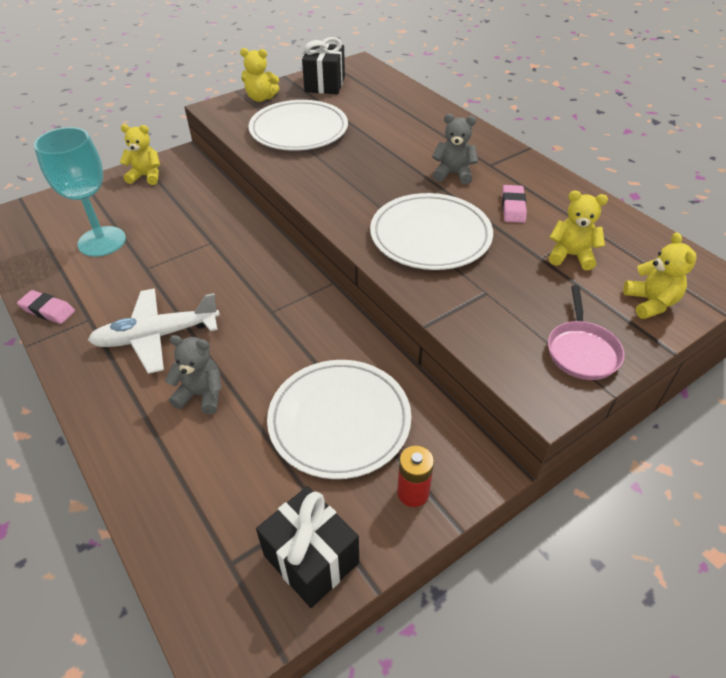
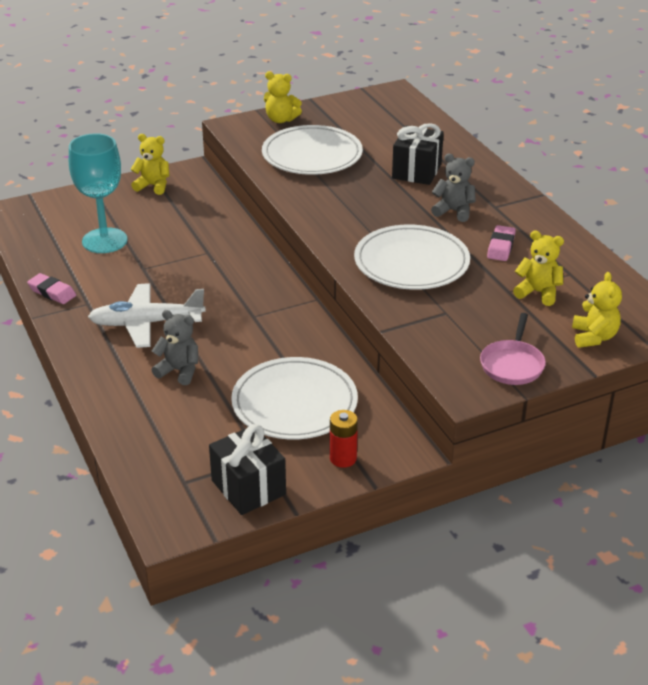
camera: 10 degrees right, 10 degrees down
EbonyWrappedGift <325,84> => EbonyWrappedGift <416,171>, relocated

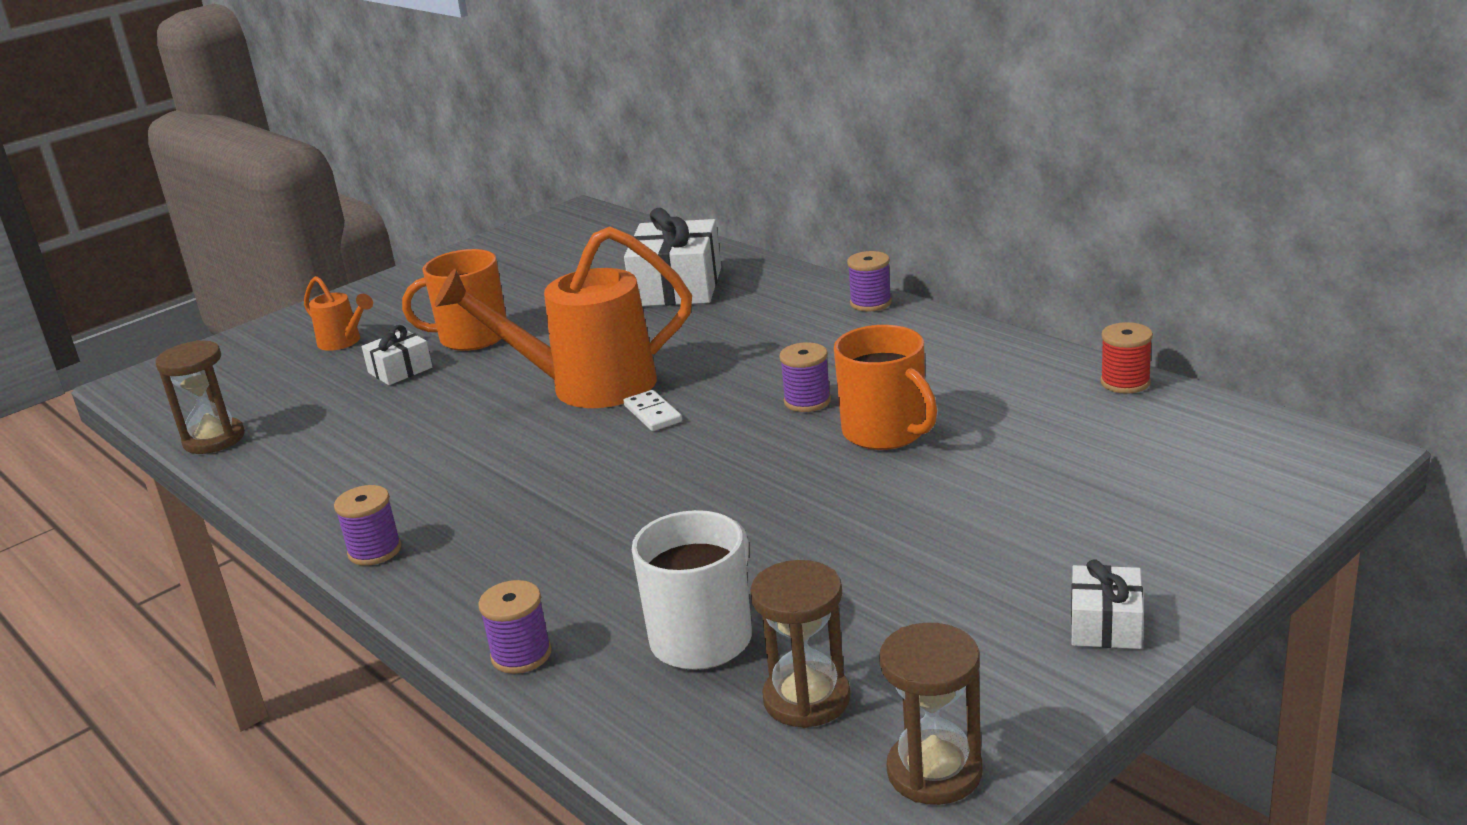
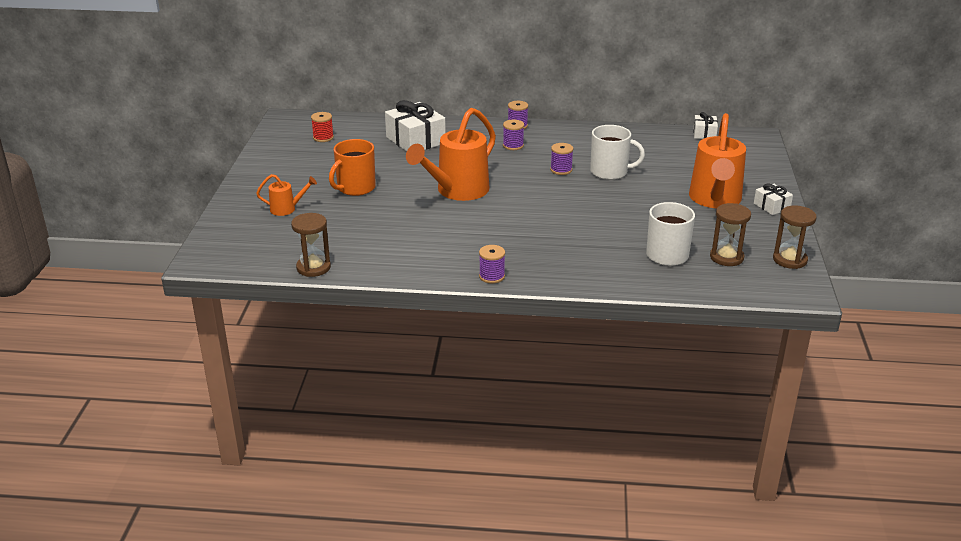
camera: 45 degrees left, 5 degrees up
RedSpool <1125,382> => RedSpool <323,137>, relocated
PureWhiteWrappedGift <400,370> => PureWhiteWrappedGift <704,134>, relocated
BrightOrangeCoffeeMug <886,432> => PureWhiteCoffeeMug <610,172>
PureWhiteDominoPiece <652,414> => nothing
PurpleSpool <521,655> => PurpleSpool <513,145>, relocated
nothing => BrightOrangeSprinklingCan <715,200>

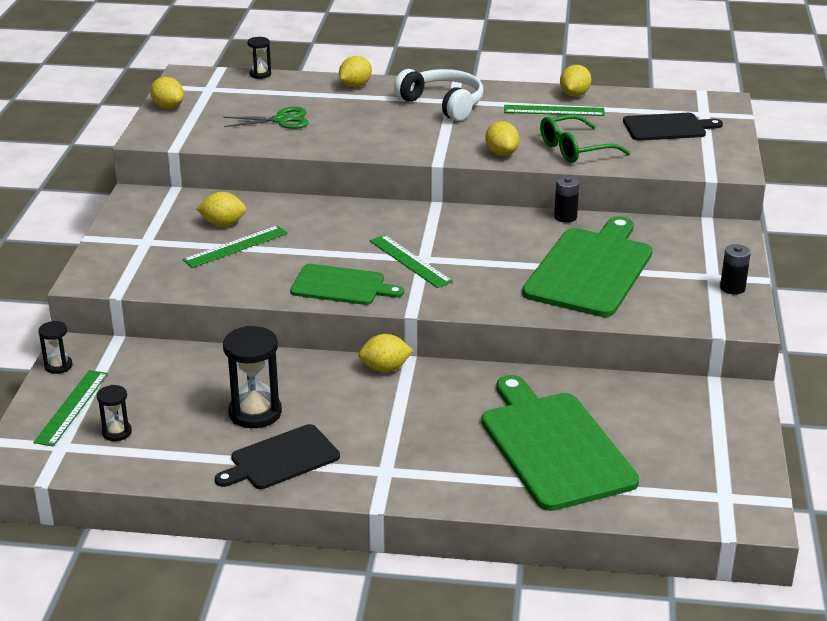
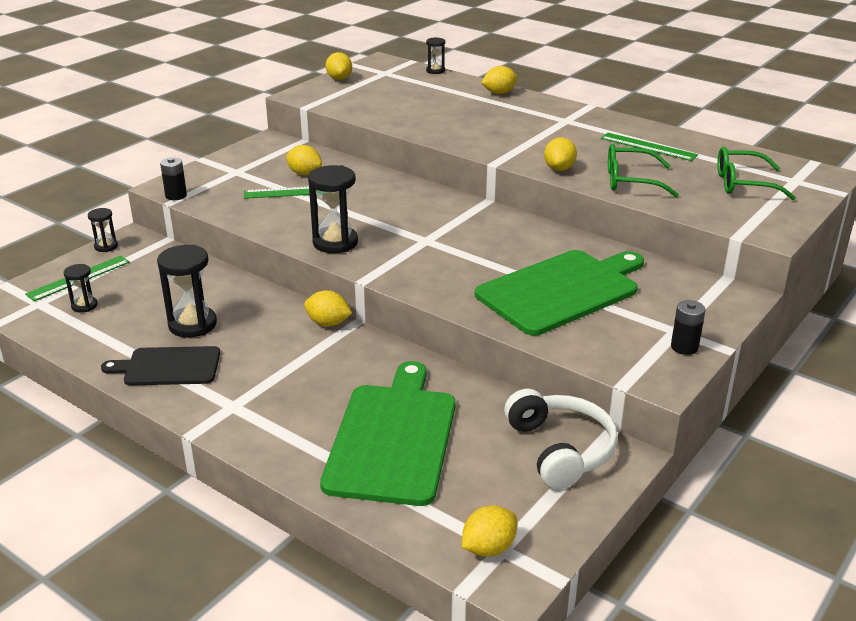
camera: 30 degrees right, 0 degrees up
YellowCitrusFruit <574,95> => YellowCitrusFruit <488,548>, relocated
PureWhiteHeadphones <443,104> => PureWhiteHeadphones <560,449>, relocated
EmeraldPairOfScissors <281,120> => nothing
EbonyCuttingBoard <667,127> => EmeraldEyeglasses <743,184>
EbonyBattery <565,217> => EbonyBattery <176,196>, relocated
EmeraldRuler <410,261> => nothing
EmeraldCuttingBoard <341,286> => EbonyHourglass <335,242>

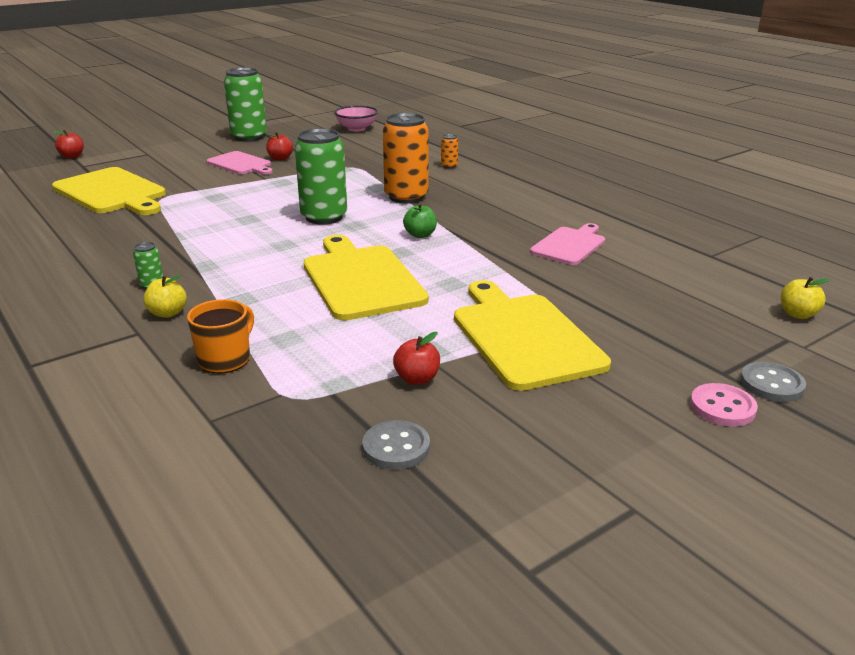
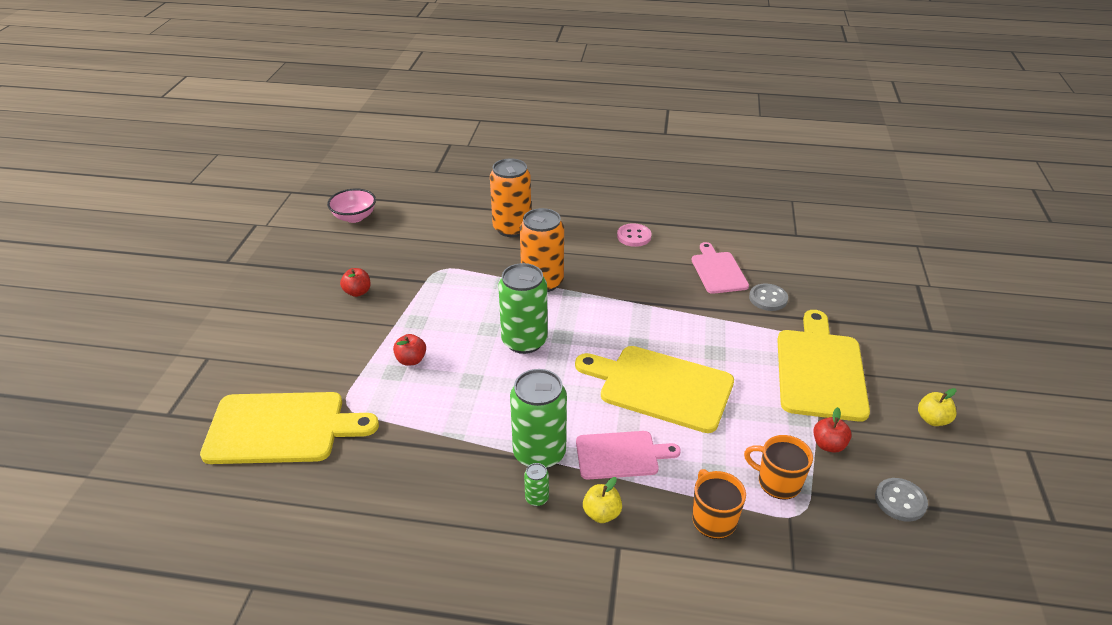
camera: 45 degrees left, 10 degrees up
EmeraldSodaCan <249,137> => EmeraldSodaCan <539,453>, relocated
RedAppleFruit <72,156> => RedAppleFruit <411,360>, relocated
BrightOrangeSodaCan <449,166> => BrightOrangeSodaCan <512,228>, x2.35
RosePinkCuttingBoard <241,164> => RosePinkCuttingBoard <621,455>, relocated
EmeraldAppleFruit <420,235> => nothing
YellowAppleFruit <797,314> => YellowAppleFruit <932,419>, relocated
YellowCuttingBoard <524,337> => YellowCuttingBoard <820,370>, 75 degrees clockwise
AshGreyShirtButton <772,384> => AshGreyShirtButton <768,298>, relocated
RosePinkShirtButton <722,407> => RosePinkShirtButton <634,236>, relocated
nothing => BrightOrangeCoffeeMug <778,482>

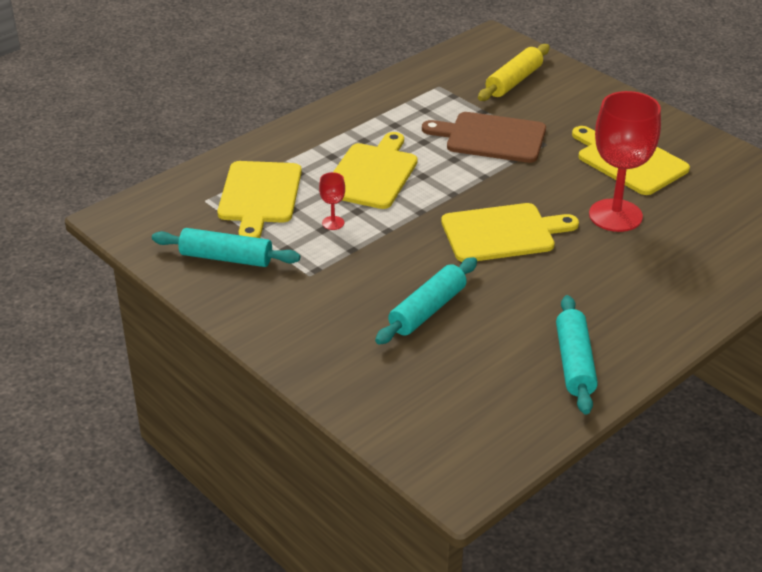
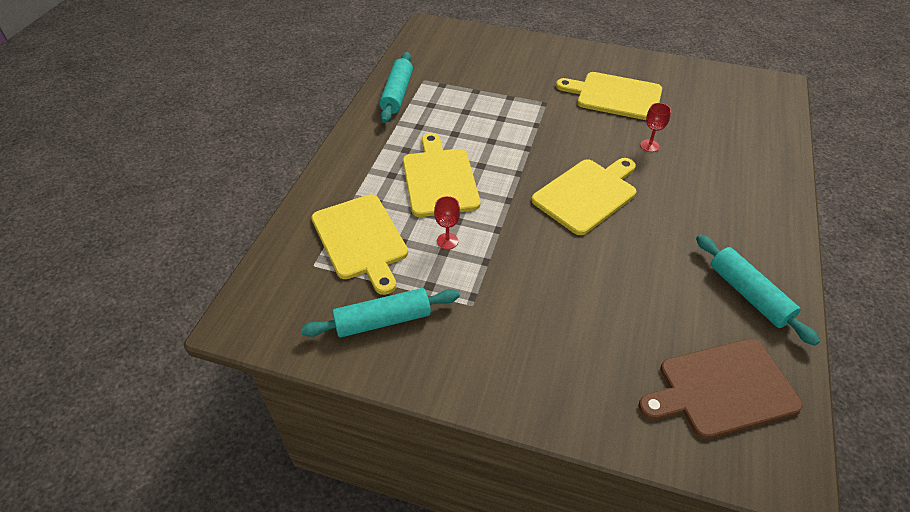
camera: 30 degrees left, 10 degrees up
YellowRollingPin <514,81> => nothing
RedGoblet <615,215> => RedGoblet <649,146>, x0.42
RussetCuttingBoard <491,138> => RussetCuttingBoard <722,389>, relocated
TealRollingPin <427,310> => TealRollingPin <397,94>, relocated

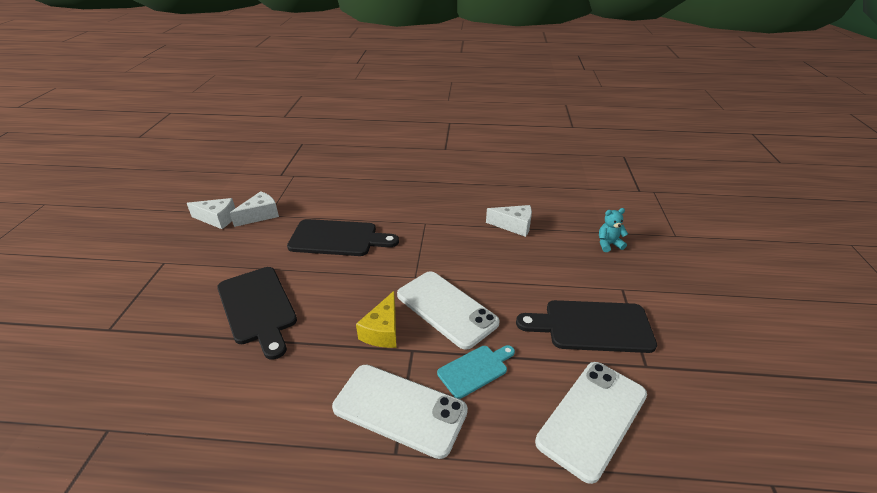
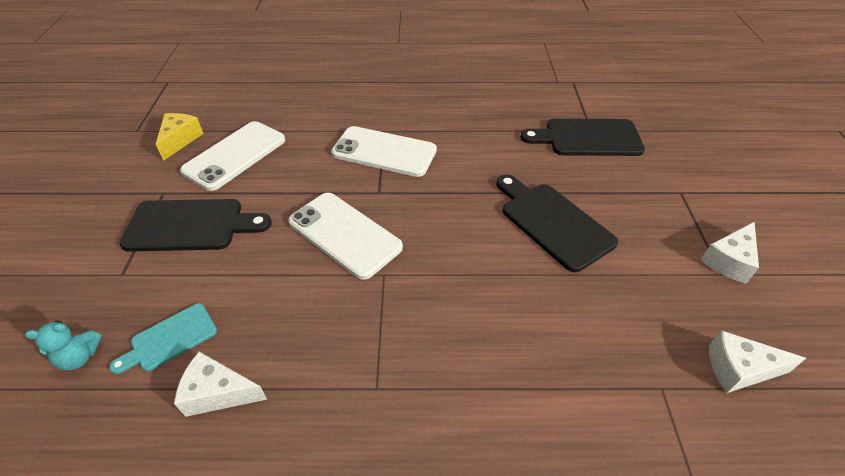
camera: 175 degrees right, 10 degrees up
PureWhitePieceOfCheese <260,215> => PureWhitePieceOfCheese <729,261>, relocated
EbonyCuttingBoard <338,238> => EbonyCuttingBoard <588,138>, relocated
YellowPieceOfCheese <383,331> => YellowPieceOfCheese <180,140>, relocated
TealCuttingBoard <475,370> => TealCuttingBoard <170,339>, relocated

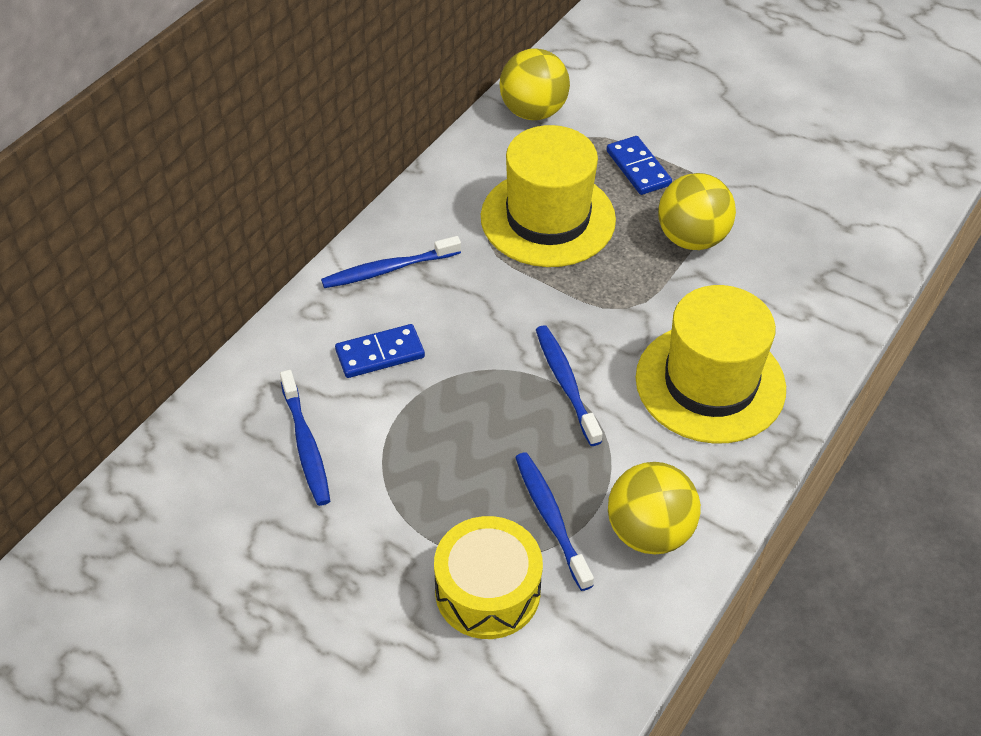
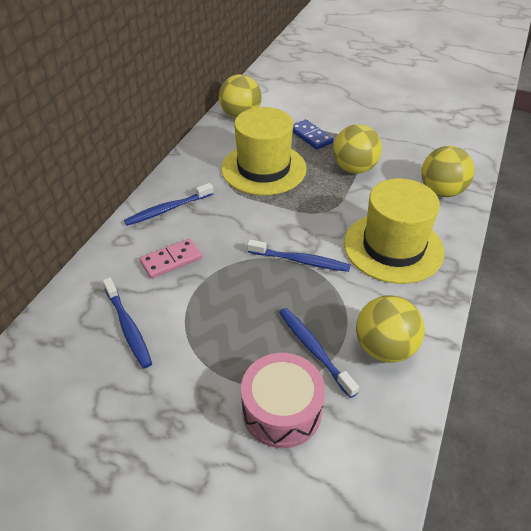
camera: 10 degrees left, 5 degrees down
BlueDominoPiece <380,354> => RosePinkDominoPiece <171,260>
BlueToothbrush <566,383> => BlueToothbrush <300,261>, 135 degrees clockwise
YellowToyDrum <487,591> => RosePinkToyDrum <282,410>
nothing => YellowBall <441,191>

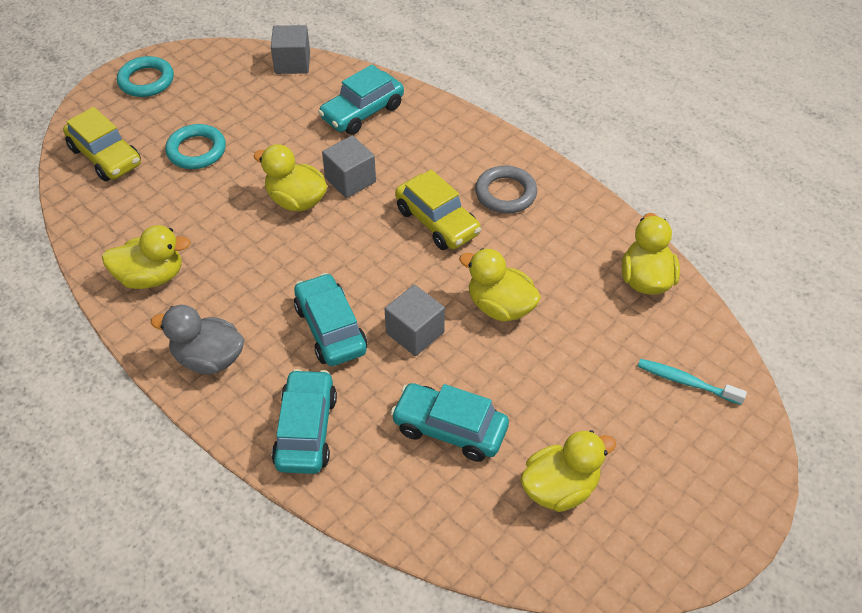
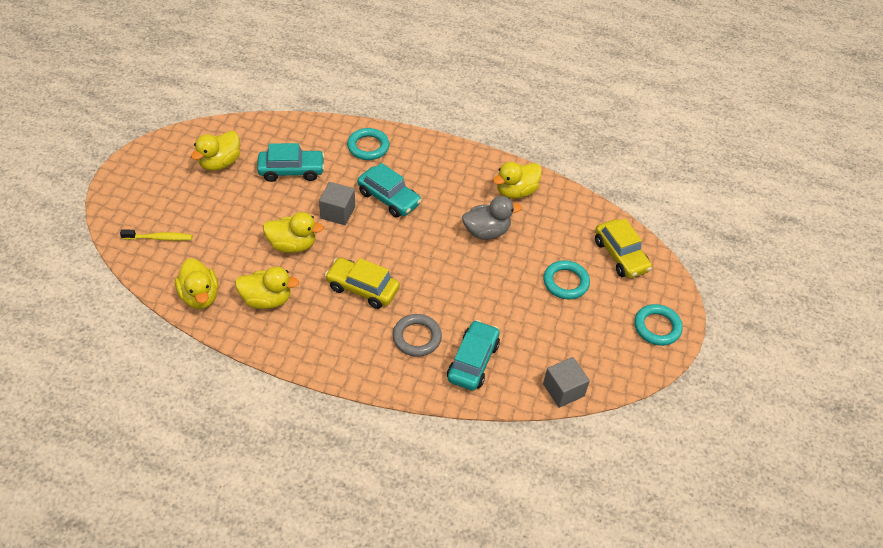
camera: 150 degrees right, 0 degrees up
YellowAutomobile <105,156> => YellowAutomobile <620,255>, 135 degrees counterclockwise
AshGreySolidCube <350,180> => nothing
YellowRubberDuck <296,200> => YellowRubberDuck <267,299>, relocated
AshGreyHoop <505,193> => AshGreyHoop <417,337>, relocated
AshGreyRubberDuck <208,359> => AshGreyRubberDuck <486,231>, relocated
TealToothbrush <686,382> => YellowToothbrush <159,238>
TealAutomobile <306,430> => TealHoop <368,147>

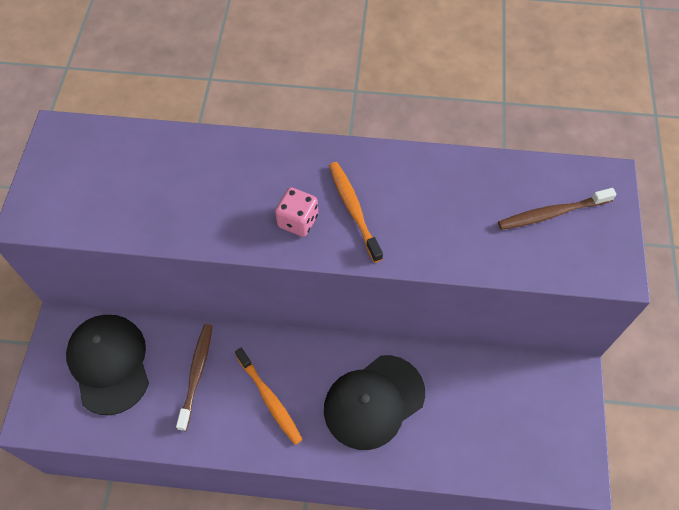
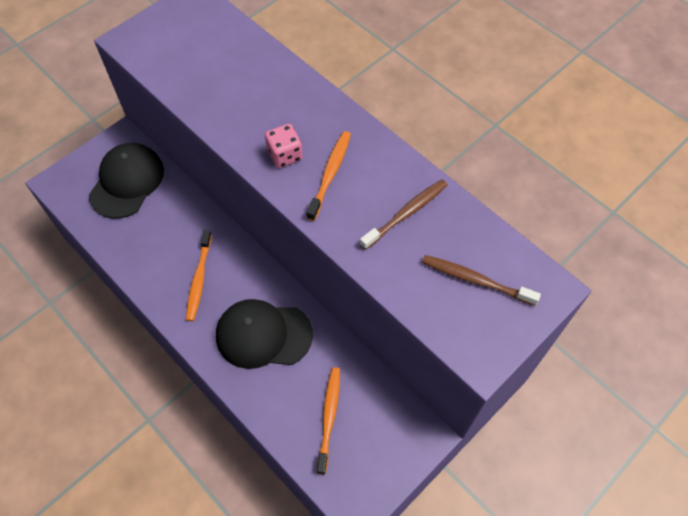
camera: 40 degrees right, 0 degrees up
RussetToothbrush <196,374> => RussetToothbrush <406,214>, relocated
nothing => BrightOrangeToothbrush <329,418>

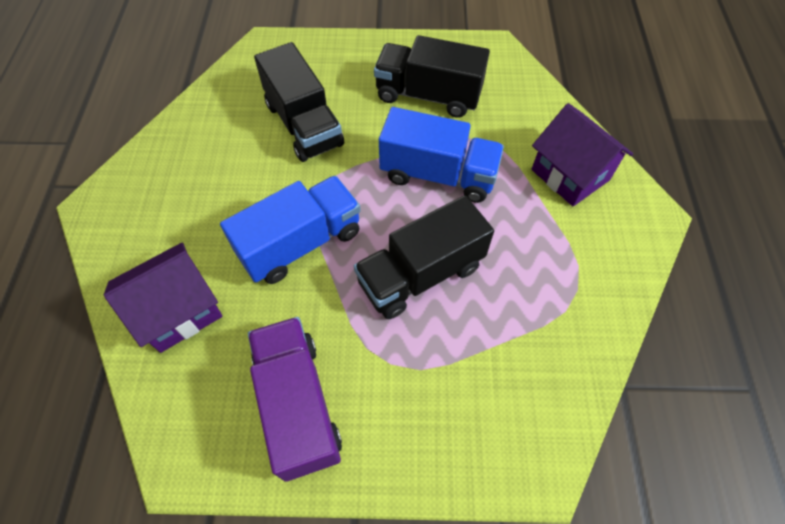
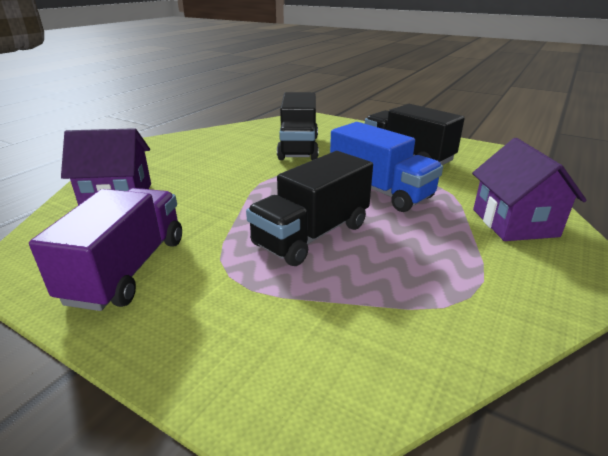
camera: 30 degrees right, 30 degrees down
BlueToyTruck <300,243> => nothing
EbonyToyTruck <420,274> => EbonyToyTruck <312,235>, 45 degrees counterclockwise

